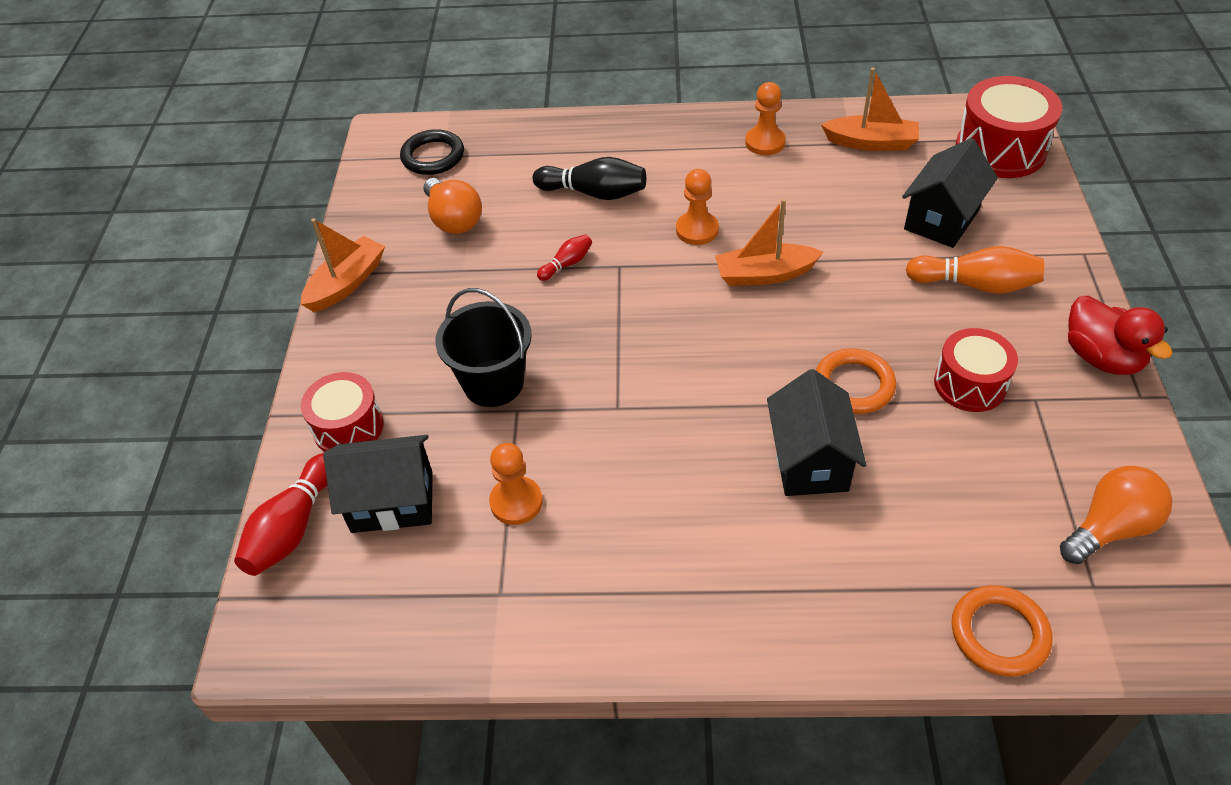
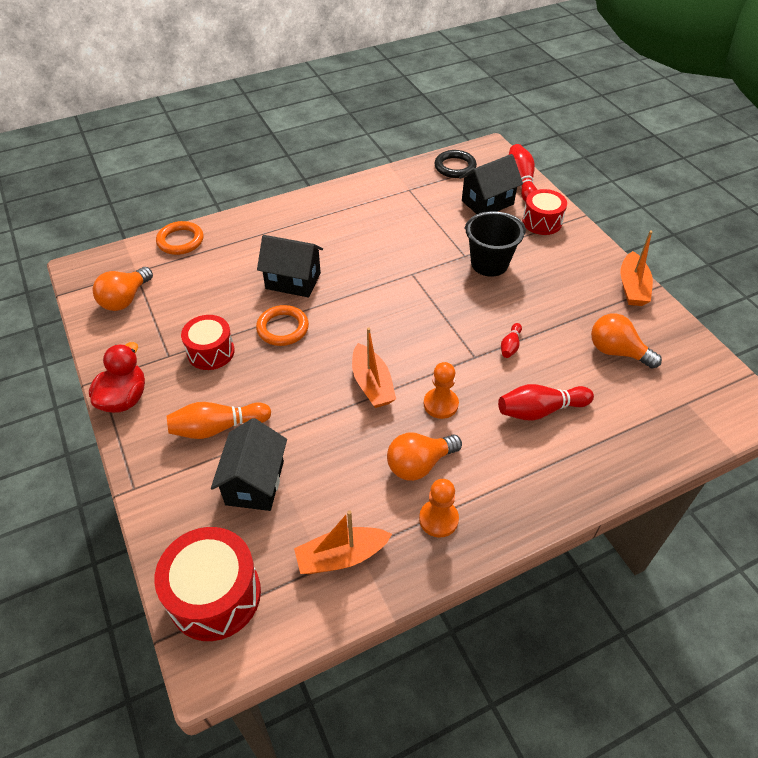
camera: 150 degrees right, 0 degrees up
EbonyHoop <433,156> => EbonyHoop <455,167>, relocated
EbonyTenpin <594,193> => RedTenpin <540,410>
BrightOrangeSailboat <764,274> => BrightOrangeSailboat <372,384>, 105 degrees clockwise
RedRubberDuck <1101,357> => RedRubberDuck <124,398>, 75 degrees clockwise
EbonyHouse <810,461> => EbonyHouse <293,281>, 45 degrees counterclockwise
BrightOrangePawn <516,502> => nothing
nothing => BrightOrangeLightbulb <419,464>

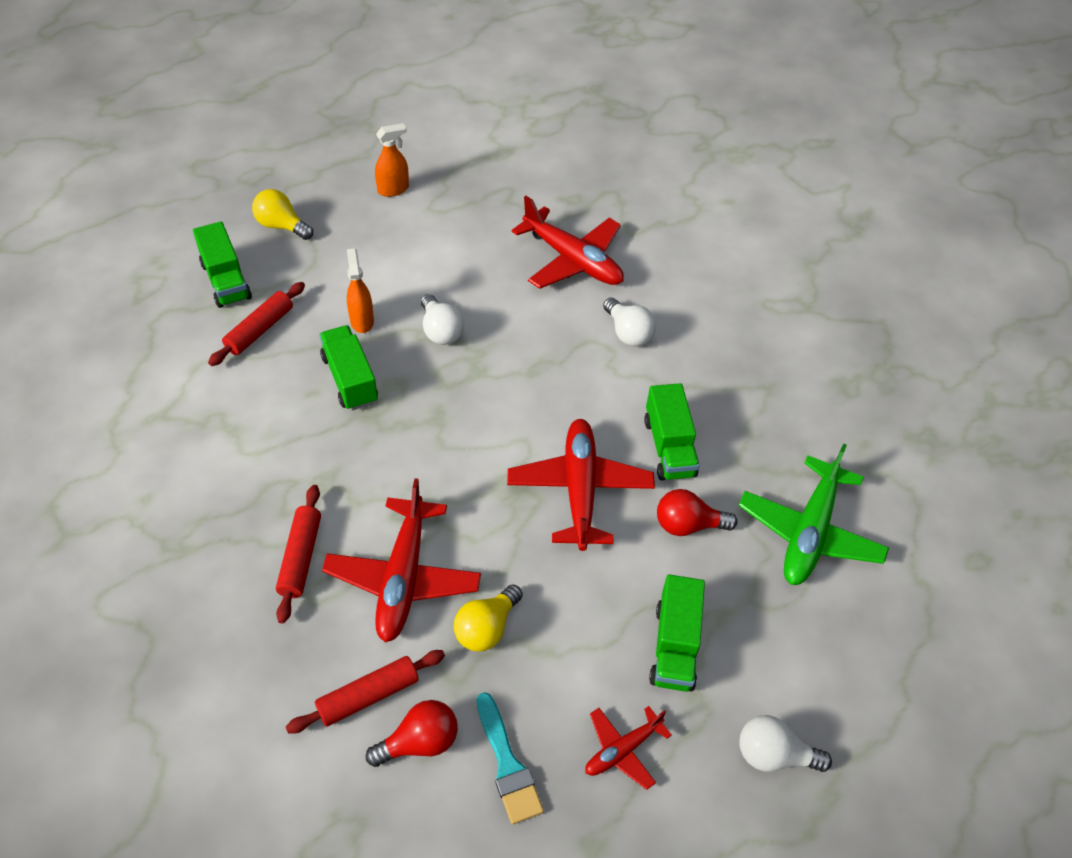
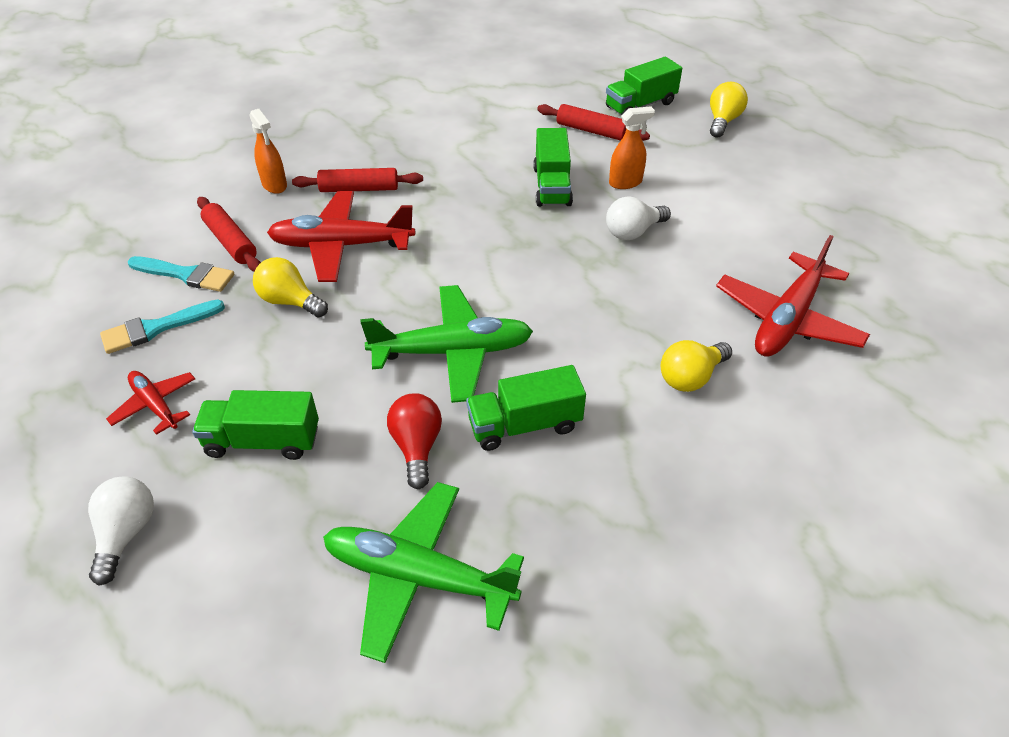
camera: 85 degrees right, 5 degrees down
BrightOrangeSprayBottle <393,189> => BrightOrangeSprayBottle <274,185>, relocated
PureWhiteLightbulb <628,333> => YellowLightbulb <690,377>
EmeraldToyTruck <350,379> => EmeraldToyTruck <552,186>, 120 degrees clockwise
RedToyPlane <579,489> => EmeraldToyPlane <453,351>
RedLightbulb <419,742> => TealBrush <186,274>

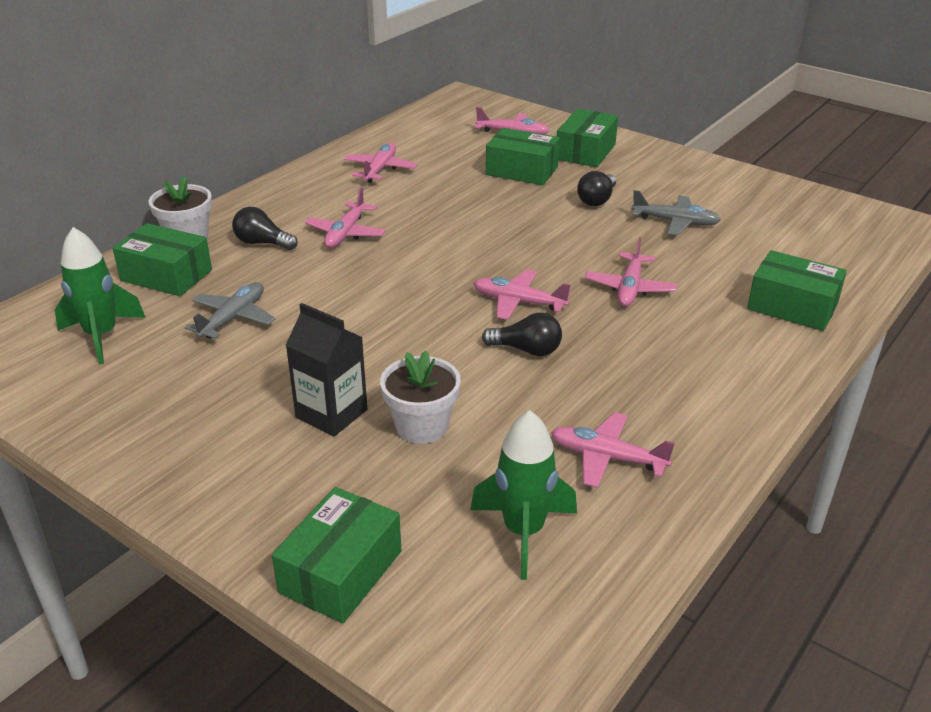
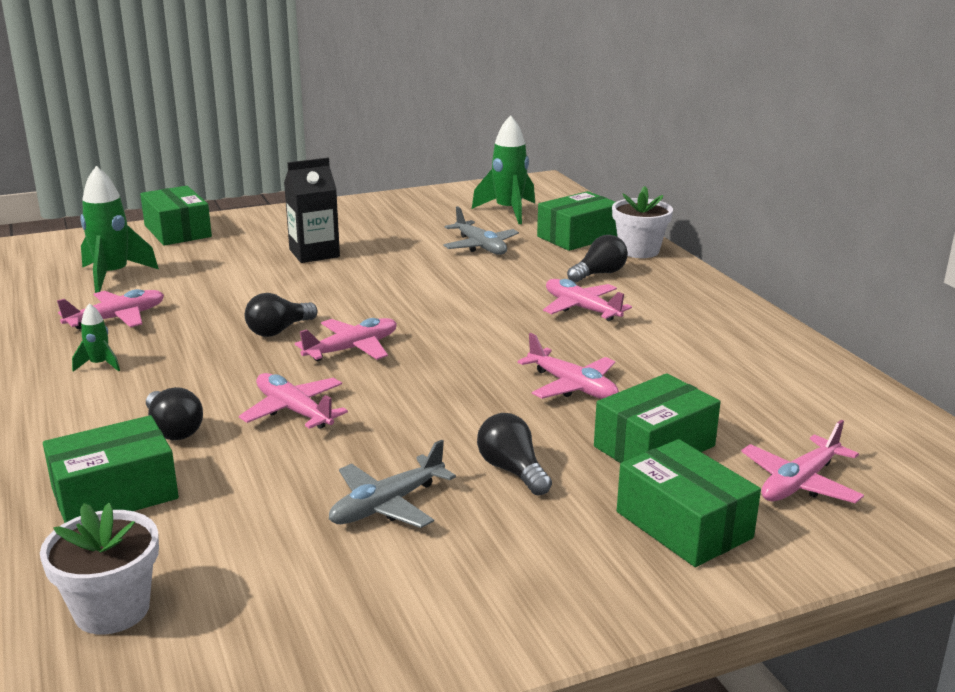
camera: 120 degrees right, 10 degrees down
RosePinkToyPlane <380,169> => RosePinkToyPlane <572,386>, relocated
PureWhiteFlowerPot <421,426> => PureWhiteFlowerPot <112,609>, relocated
nothing => EmeraldToyRocket <99,365>
nothing => EbonyLightbulb <173,430>

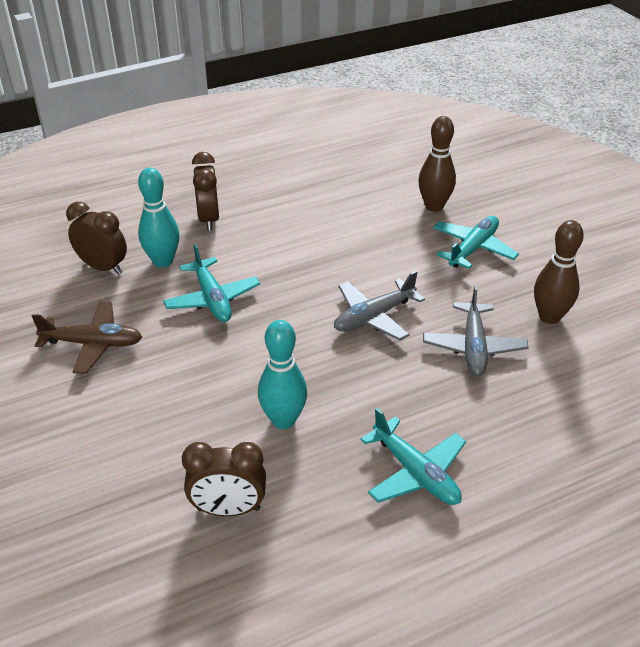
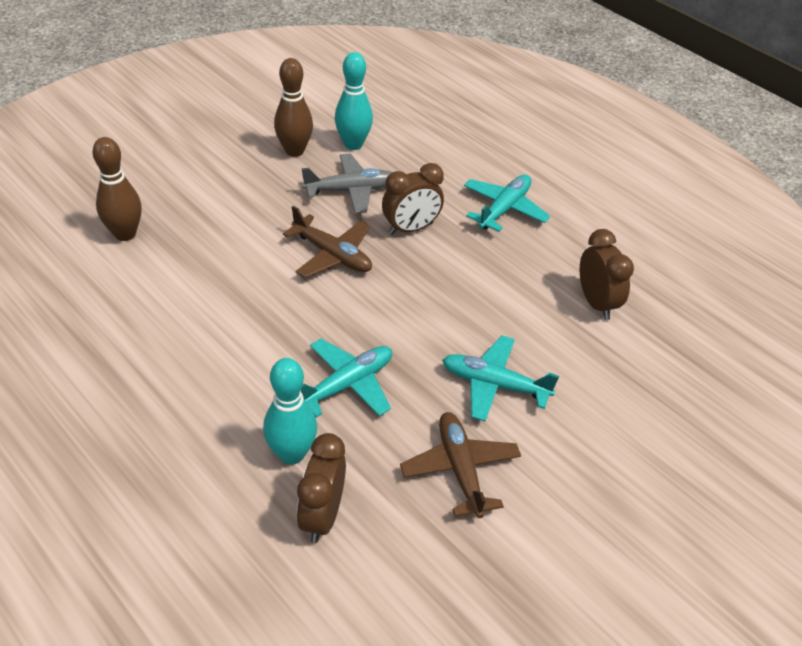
camera: 110 degrees left, 5 degrees up
RussetAlarmClock <208,219> => RussetAlarmClock <411,228>, relocated
TealToyPlane <473,249> => TealToyPlane <494,384>, relocated
AshGreyToyPlane <373,317> => RussetToyPlane <332,255>
TealTenpin <283,420> => TealTenpin <353,144>, relocated

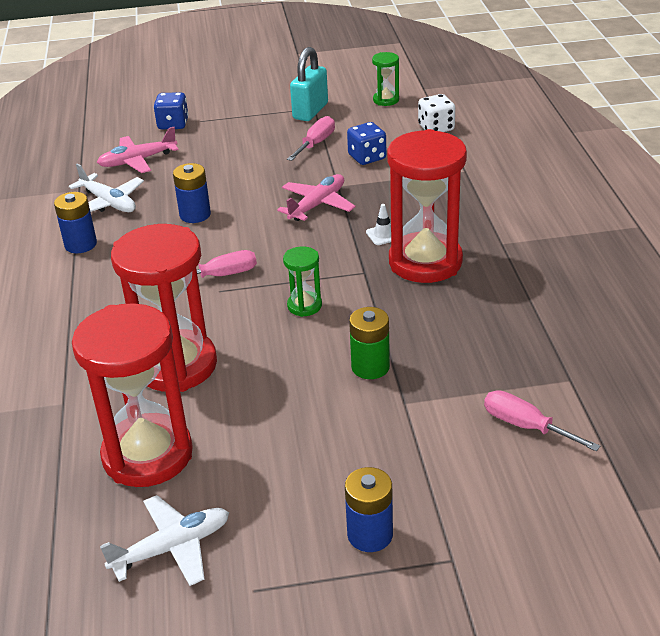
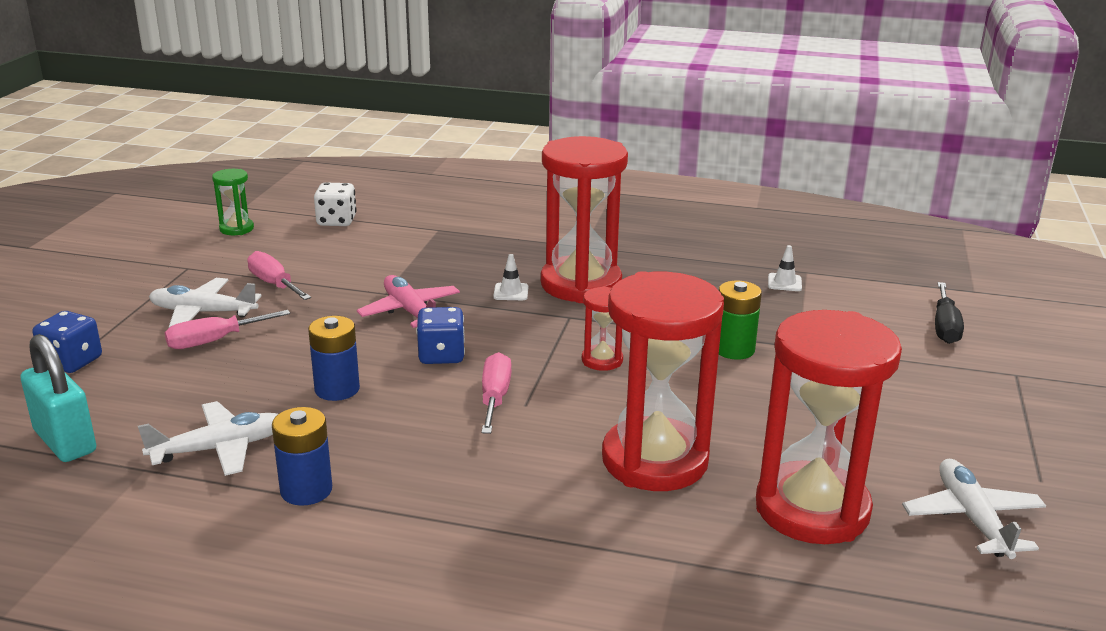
camera: 70 degrees left, 10 degrees down
TealLock <310,111> => TealLock <65,441>, relocated
BlueDice <367,157> => BlueDice <441,355>, relocated
RosePinkToyPlane <137,161> => nothing
EmeraldHourglass <304,306> => RedHourglass <602,360>
RosePinkFlatScrewdriver <525,426> => RosePinkFlatScrewdriver <214,341>, relocated
BlueBattery <370,535> => nothing
nothing => PureWhiteTrafficCone <784,282>
nothing => PureWhiteToyPlane <202,313>
nothing => EbonyFlatScrewdriver <945,327>

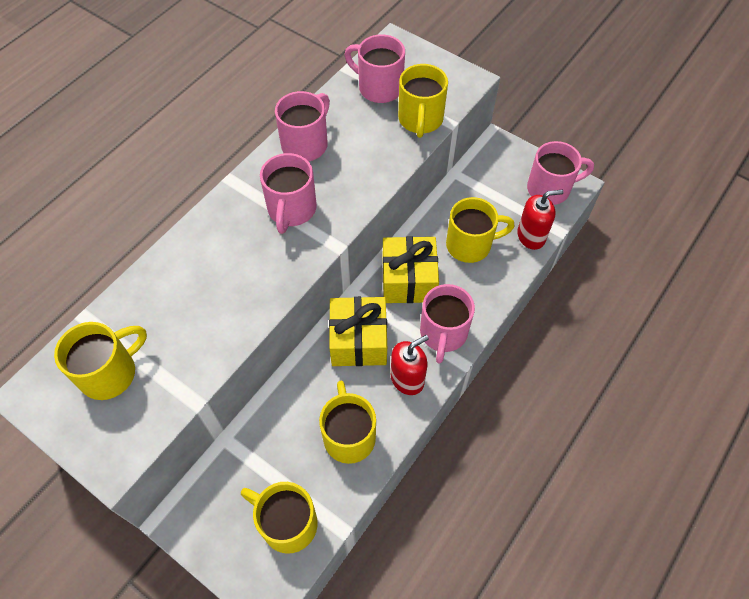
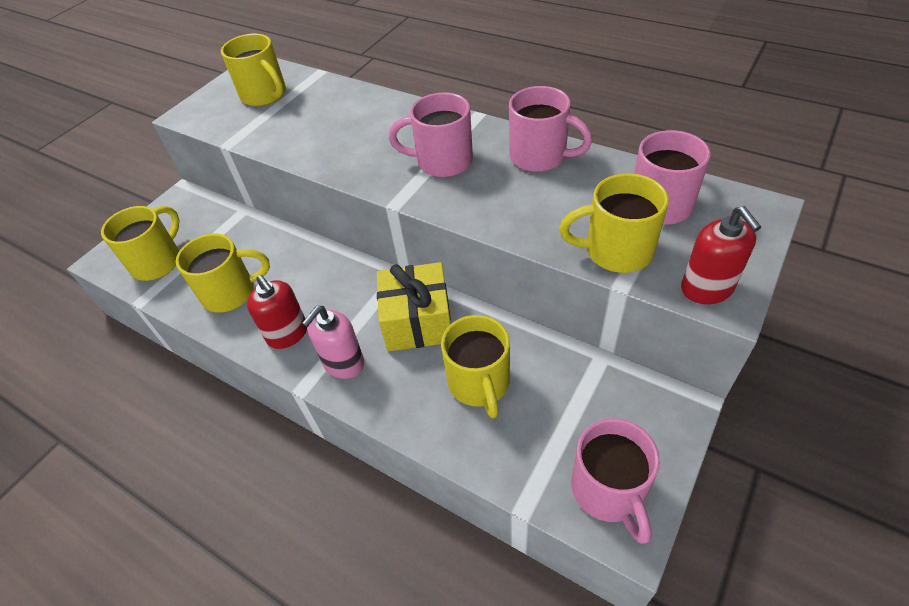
camera: 90 degrees right, 10 degrees down
RedPumpBottle <531,236> => RedPumpBottle <707,288>, relocated
RosePinkCoffeeMug <443,334> => RosePinkPumpBottle <343,363>
YellowWrappedGift <358,341> => nothing

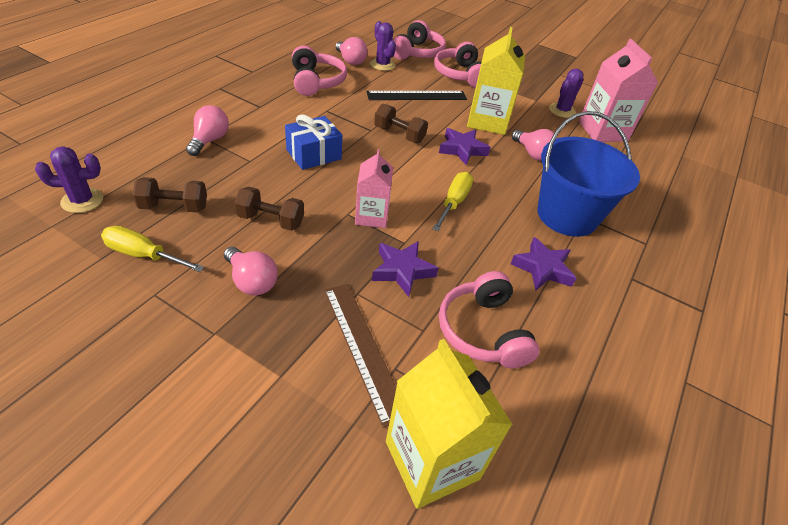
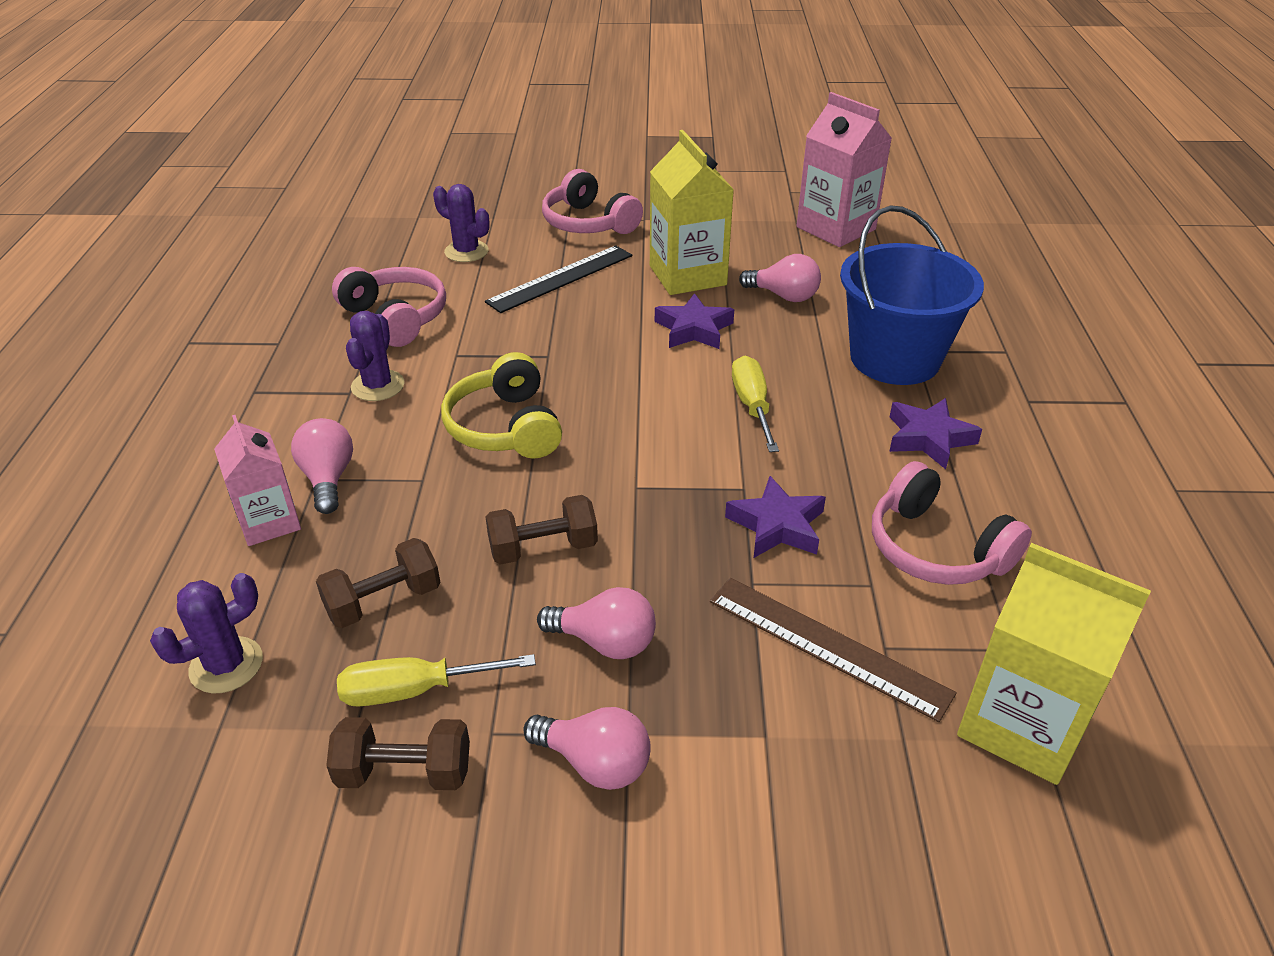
camera: 25 degrees left, 5 degrees down
RosePinkHeadphones <417,53> => nothing
RosePinkLightbulb <350,61> => RosePinkLightbulb <595,763>, relocated
PurpleCactus <562,111> => PurpleCactus <378,386>, relocated
RussetHandWeight <399,134> => RussetHandWeight <405,772>, relocated
BlueWrappedGift <314,154> => YellowHeadphones <505,427>
RosePinkJuiceCarton <371,216> => RosePinkJuiceCarton <269,522>, relocated

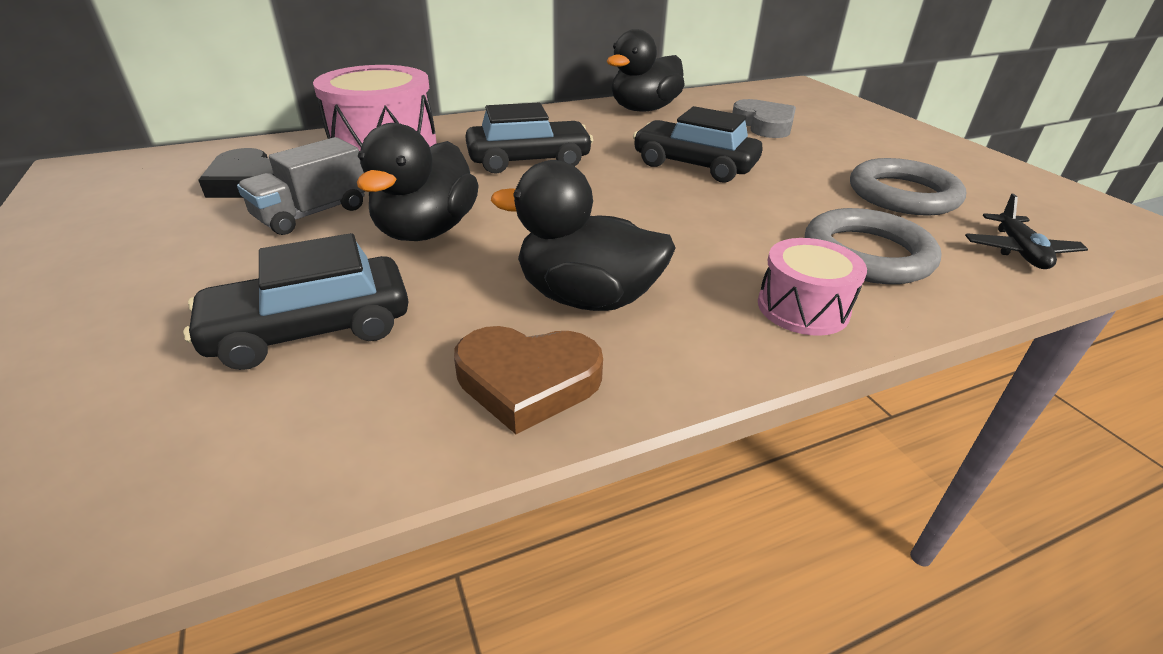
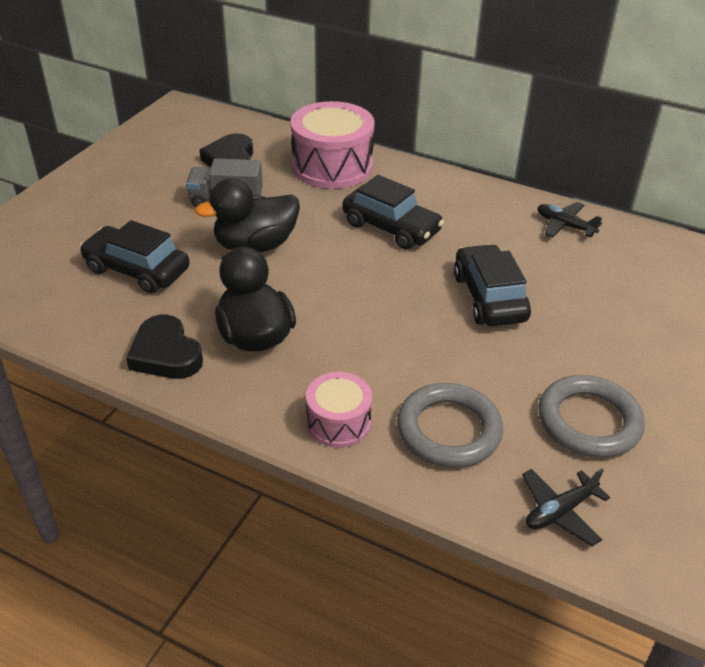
camera: 50 degrees right, 5 degrees up
EbonyRubberDuck <644,109> => EbonyToyPlane <564,226>
AshGreyHeart <764,125> => nothing
RussetHeart <527,381> => EbonyHeart <166,354>

